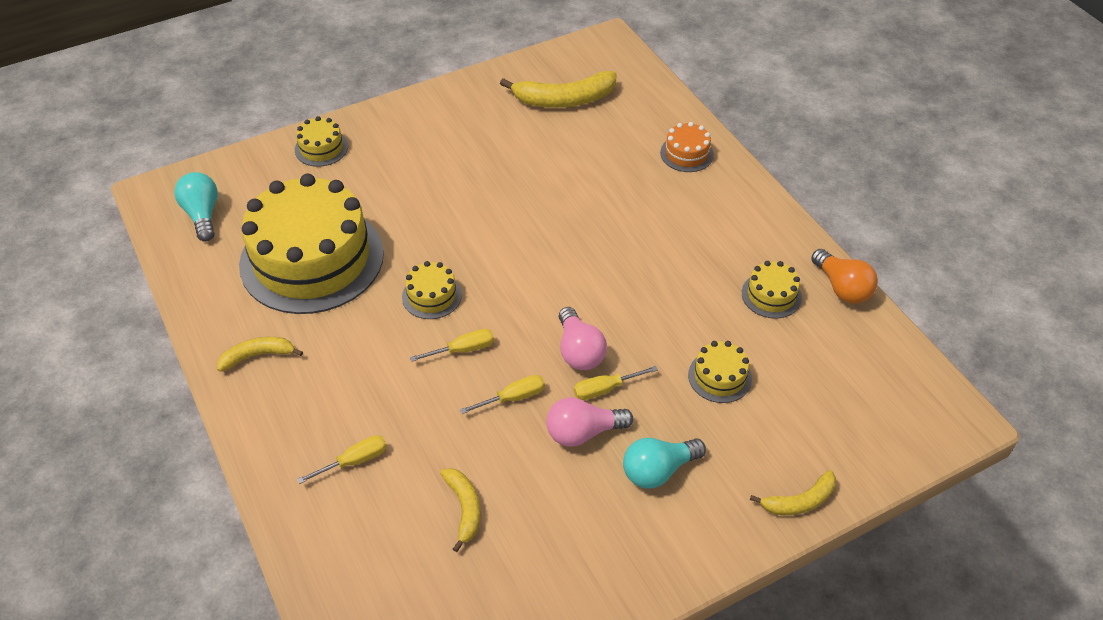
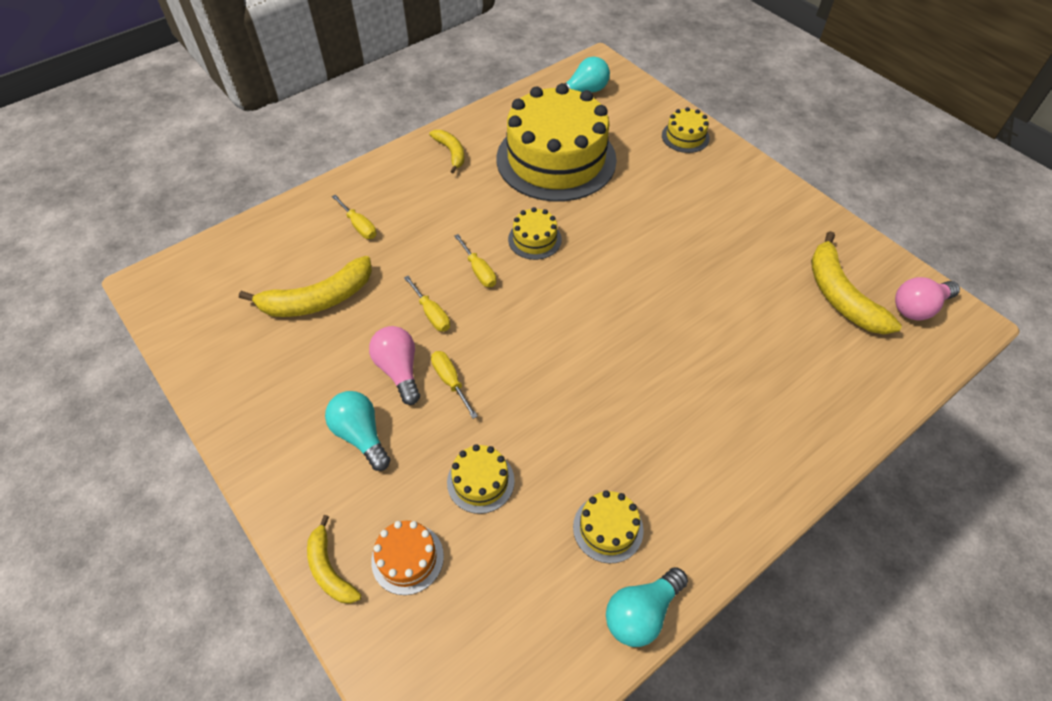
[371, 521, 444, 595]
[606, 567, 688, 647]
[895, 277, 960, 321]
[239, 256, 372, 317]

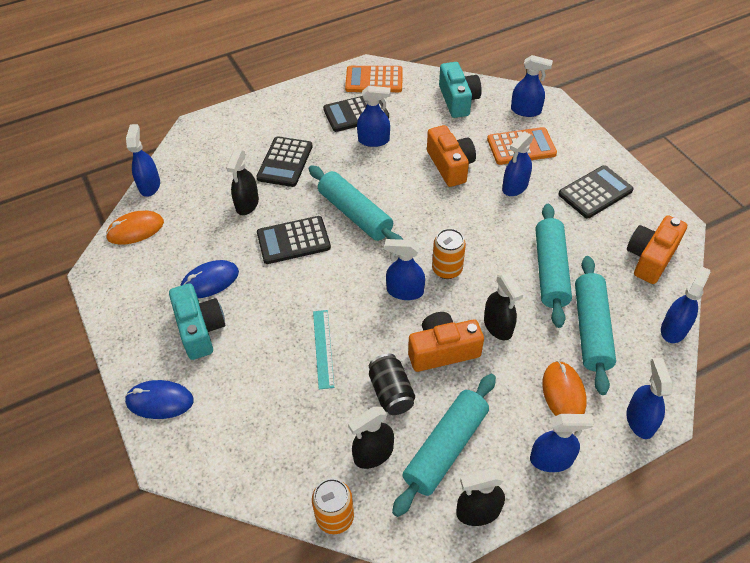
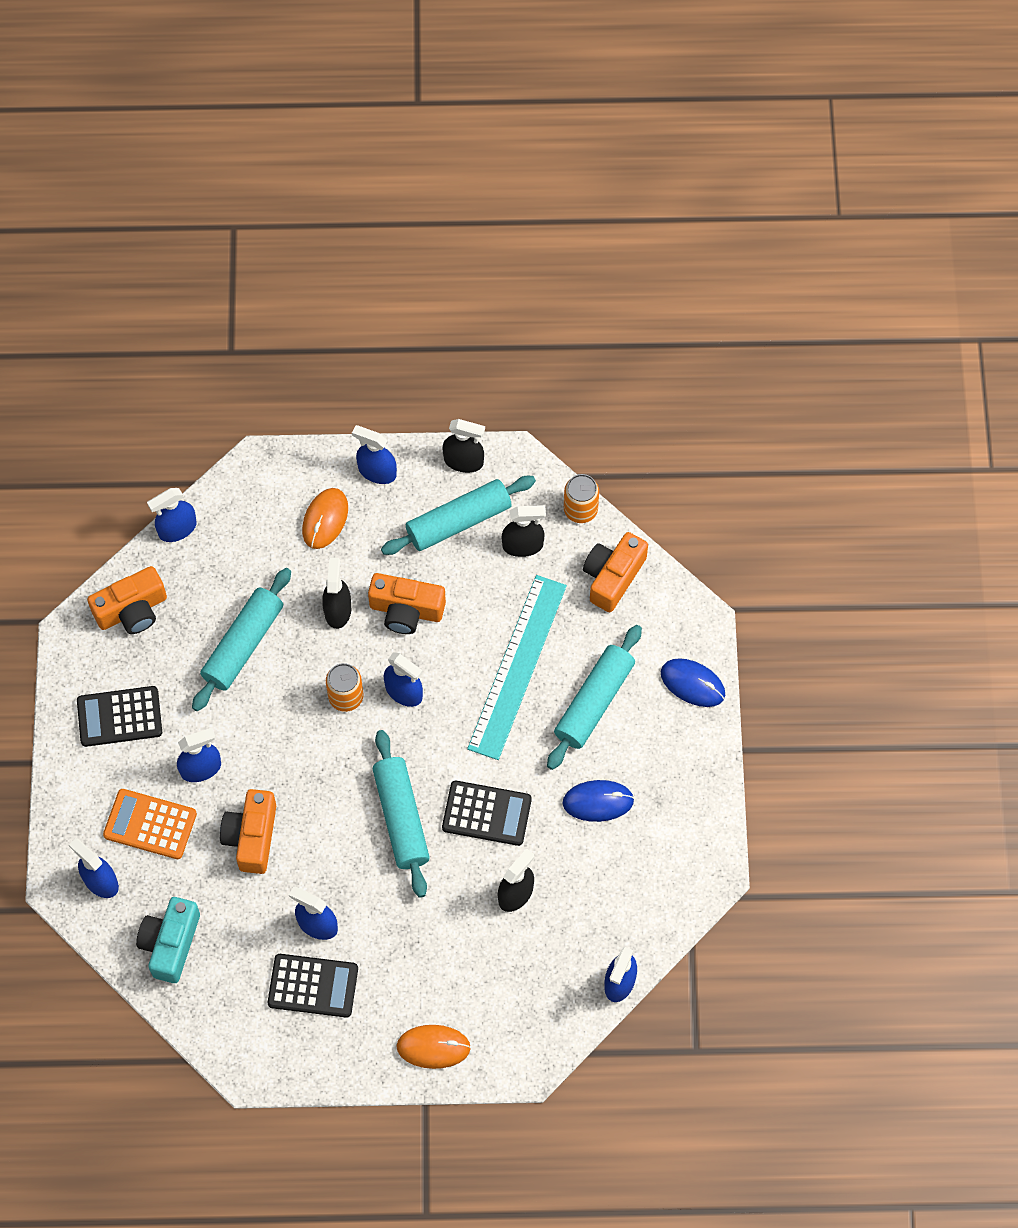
[345, 66, 403, 92] (first image)
[256, 136, 313, 187] (first image)
[396, 1025, 471, 1069]
[547, 625, 642, 770]
[169, 283, 225, 360] (first image)
[467, 575, 567, 760]
[369, 353, 415, 415] (first image)
[627, 358, 672, 439] (first image)
[583, 532, 648, 612]

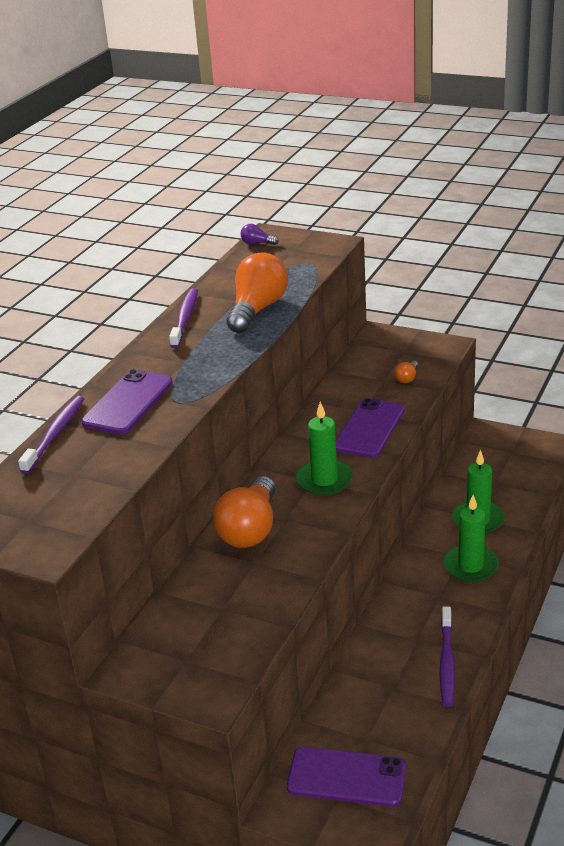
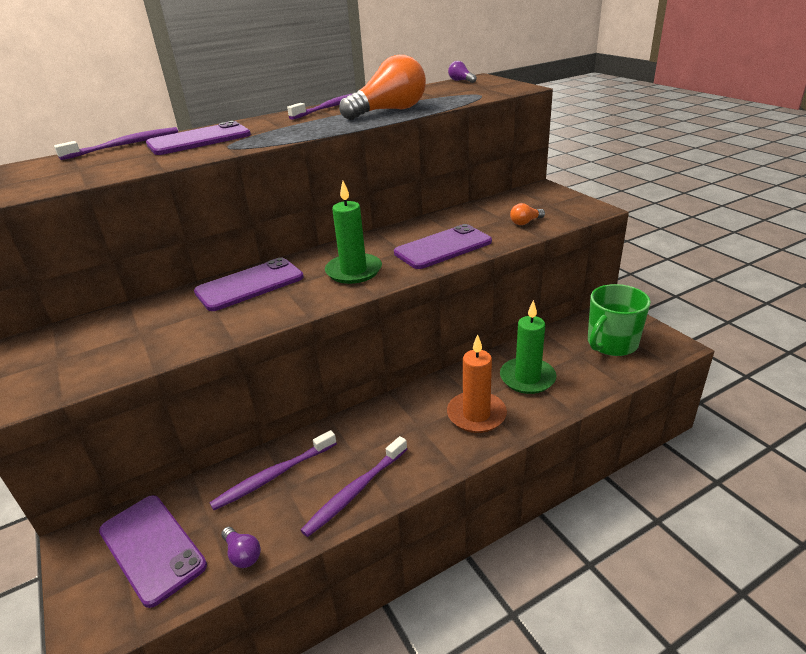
[194, 257, 304, 311]
[447, 334, 507, 433]
[588, 284, 651, 356]
[209, 430, 337, 510]
[221, 527, 261, 568]

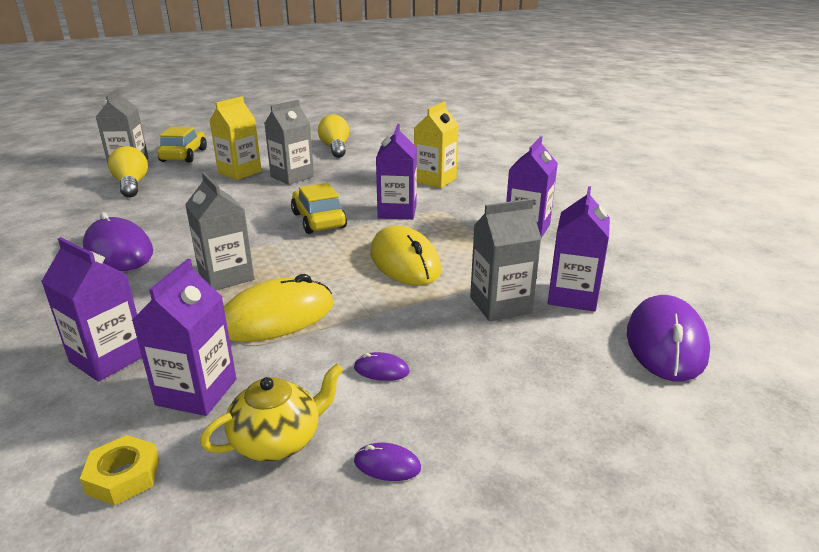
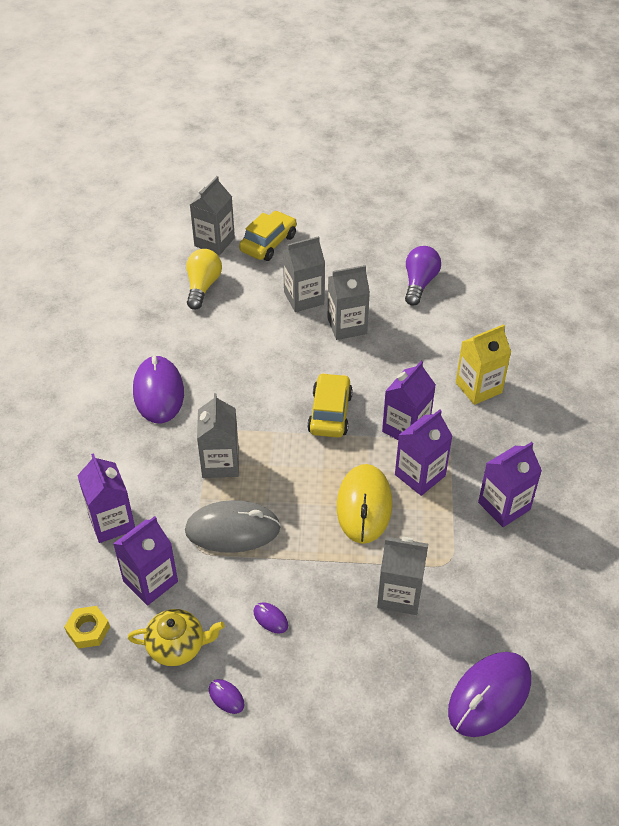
[283, 236, 325, 312]
[405, 246, 441, 306]
[395, 409, 453, 496]
[185, 500, 281, 553]

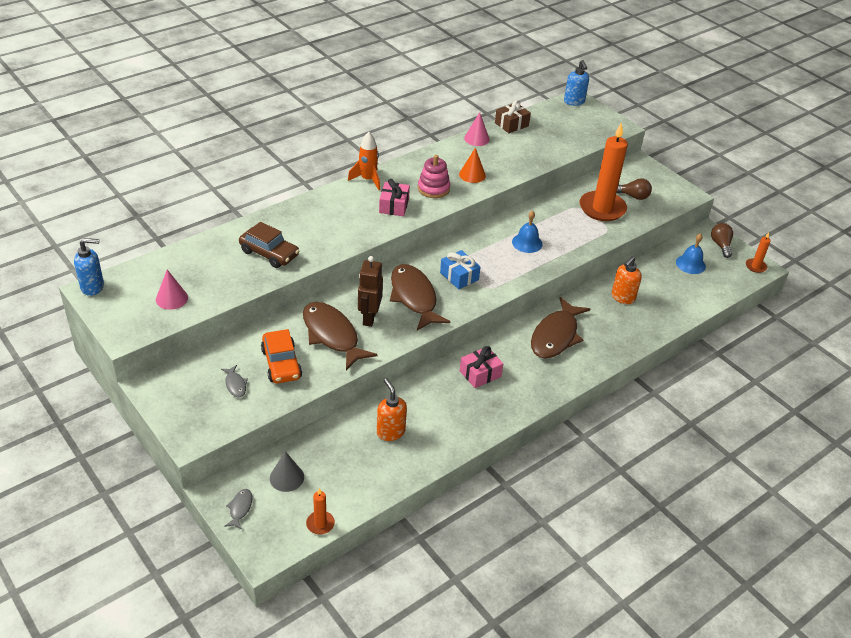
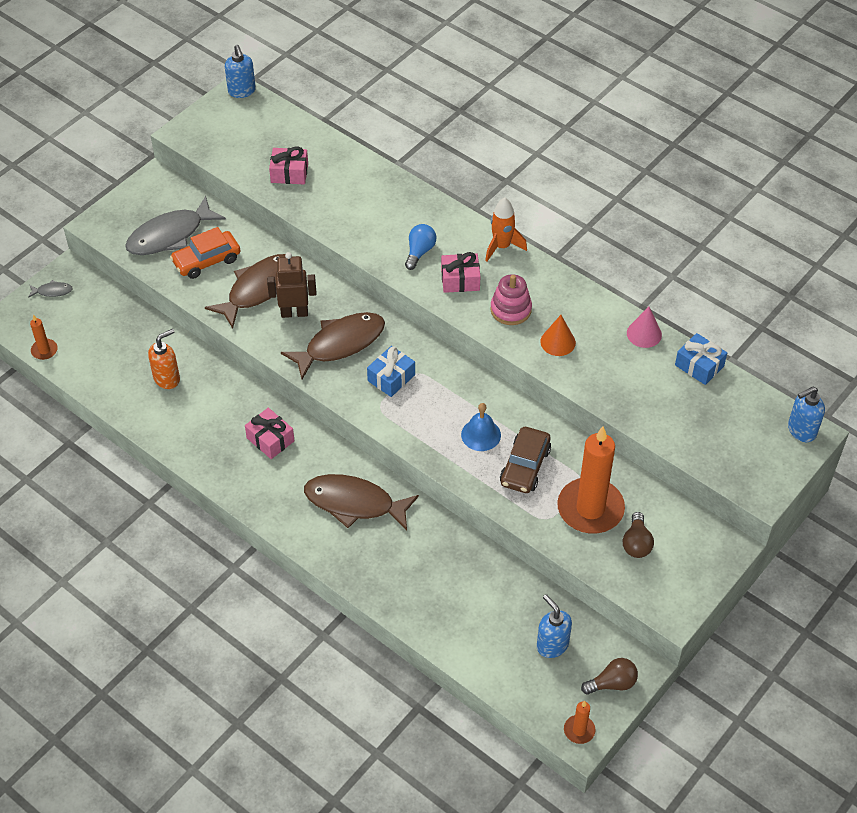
[675, 333, 727, 385]
[500, 427, 551, 493]
[537, 594, 572, 658]
[612, 256, 642, 304] (first image)
[156, 270, 188, 310] (first image)
[125, 196, 226, 255]
[270, 451, 304, 492] (first image)
[269, 146, 308, 184]
[405, 224, 436, 270]

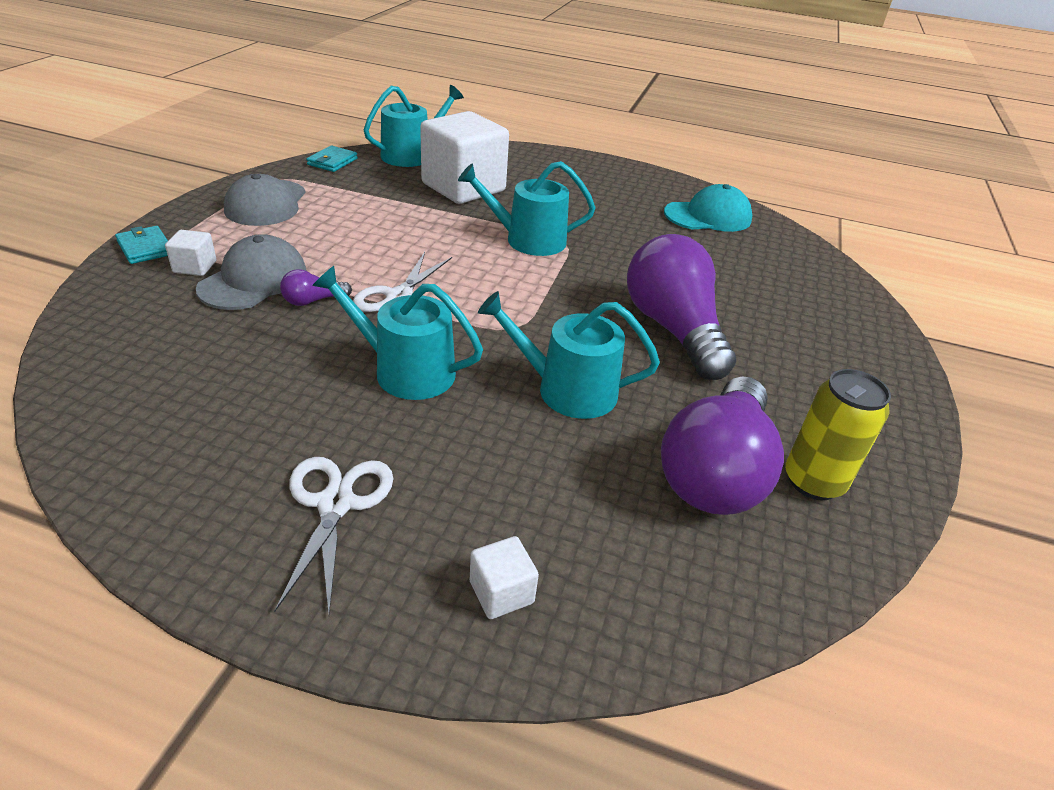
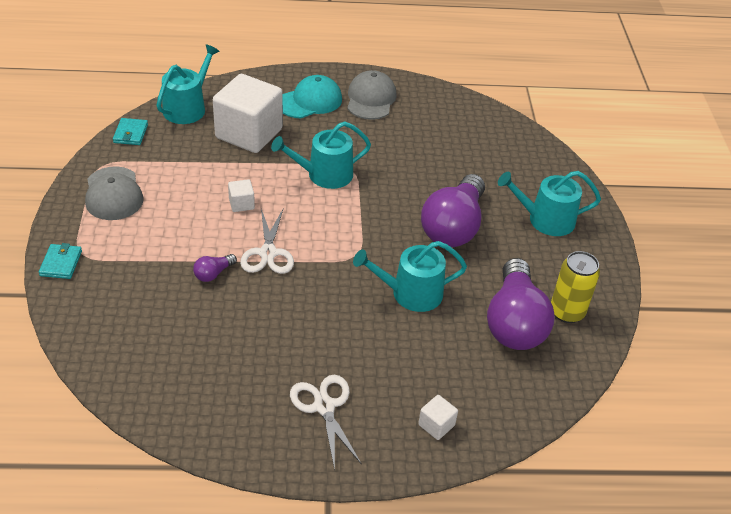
[283, 75, 342, 118]
[39, 243, 82, 279]
[228, 179, 255, 212]
[347, 70, 397, 120]
[421, 174, 485, 247]
[498, 171, 601, 236]

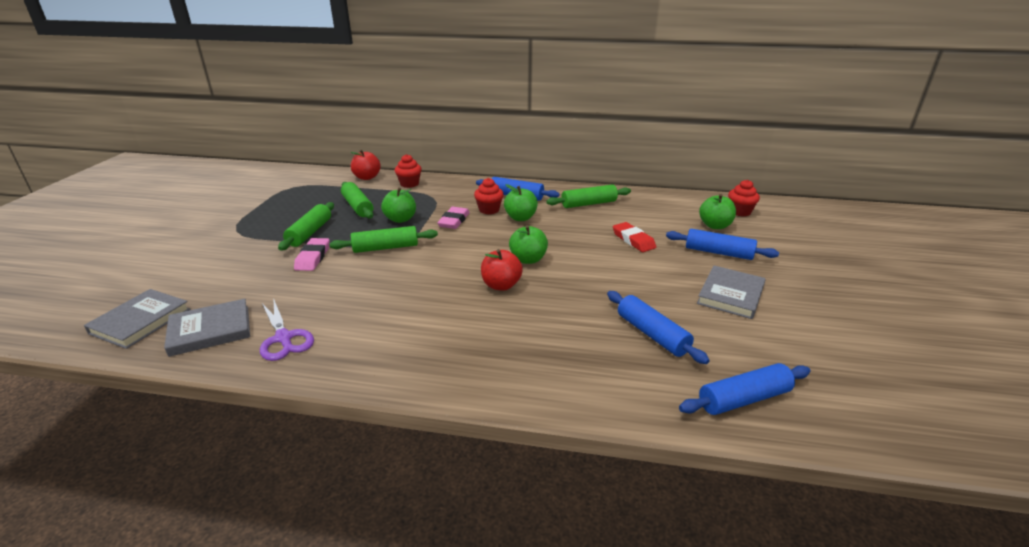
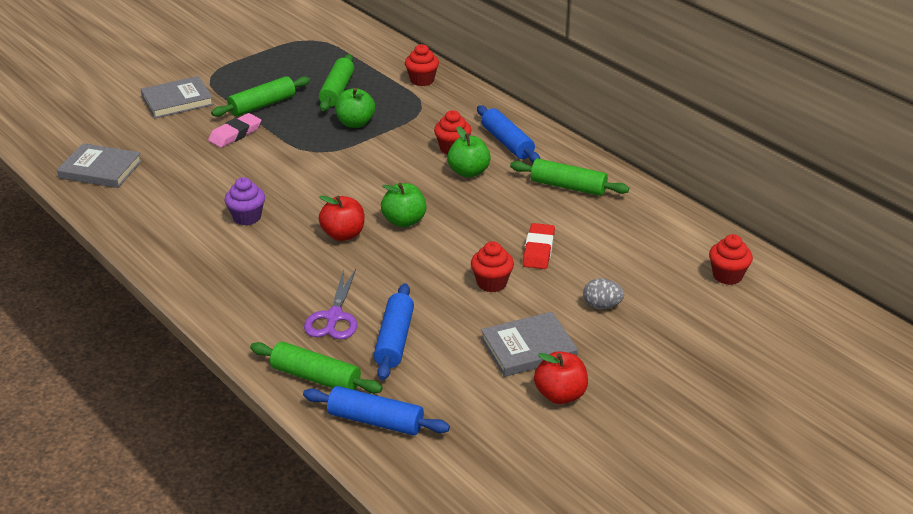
[534, 351, 588, 404]
[699, 194, 736, 229] (first image)
[437, 207, 470, 229] (first image)
[250, 342, 383, 393]
[583, 278, 624, 309]
[141, 76, 214, 118]
[304, 269, 357, 340]
[225, 177, 265, 226]
[471, 241, 514, 292]

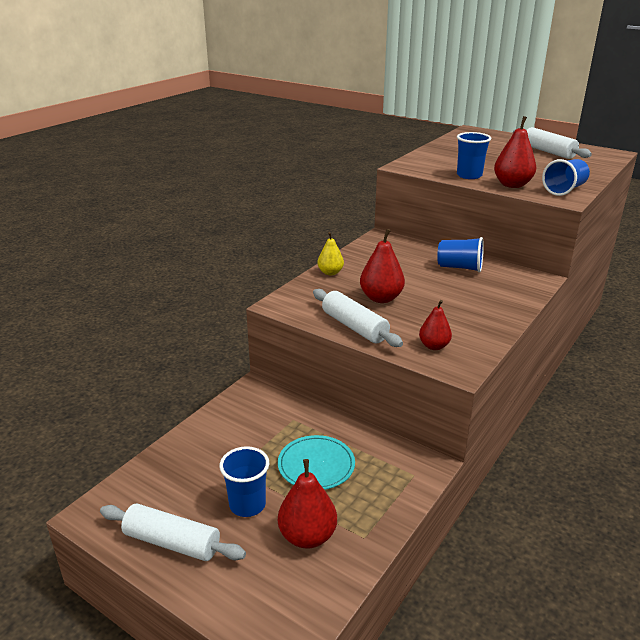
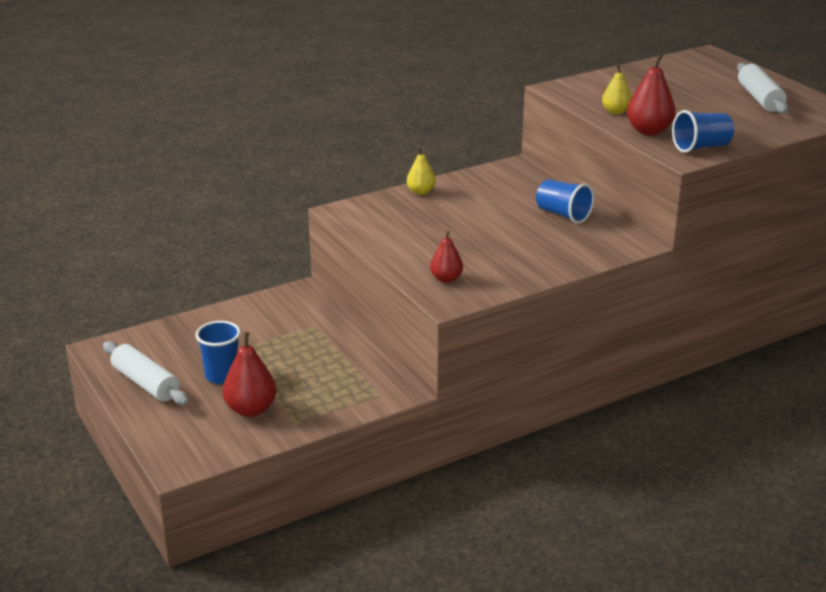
[602, 64, 632, 114]
[360, 229, 405, 303] (first image)
[313, 289, 403, 347] (first image)
[278, 435, 355, 490] (first image)

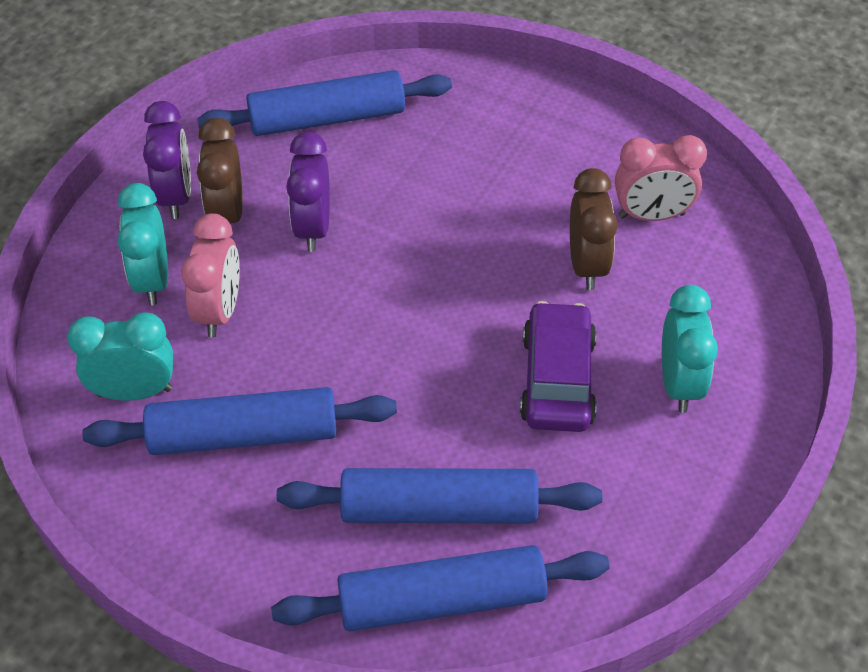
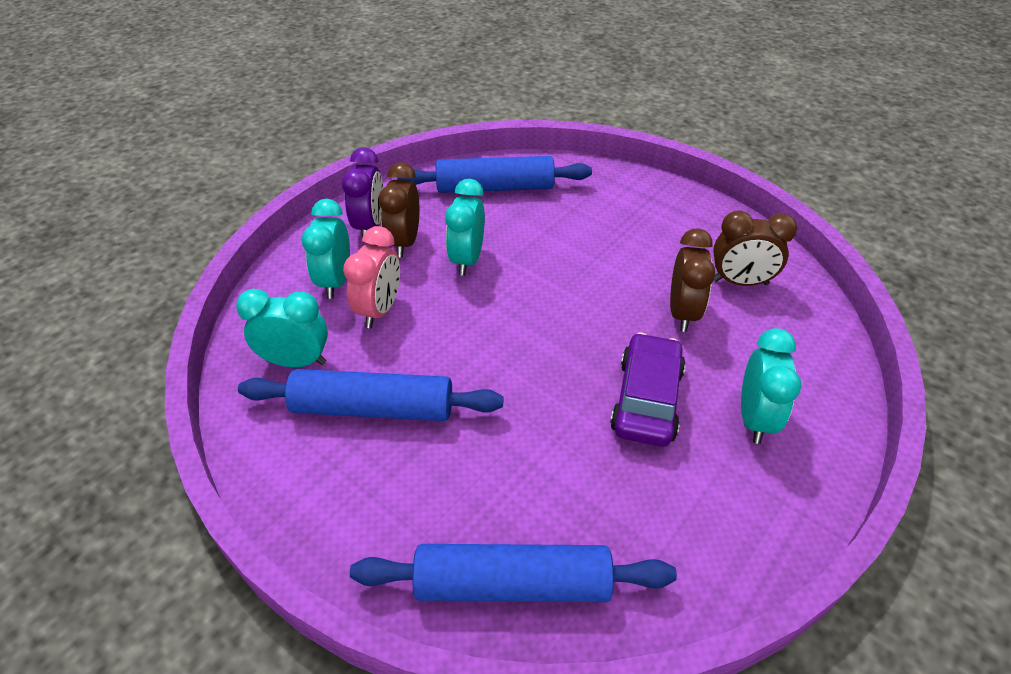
[445, 179, 485, 276]
[713, 210, 797, 286]
[276, 468, 602, 524] (first image)

